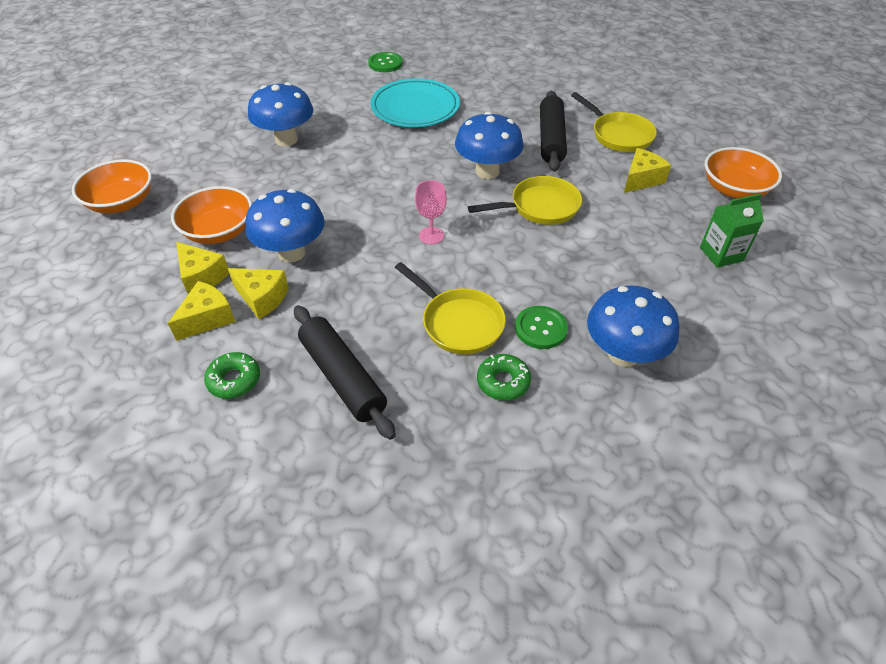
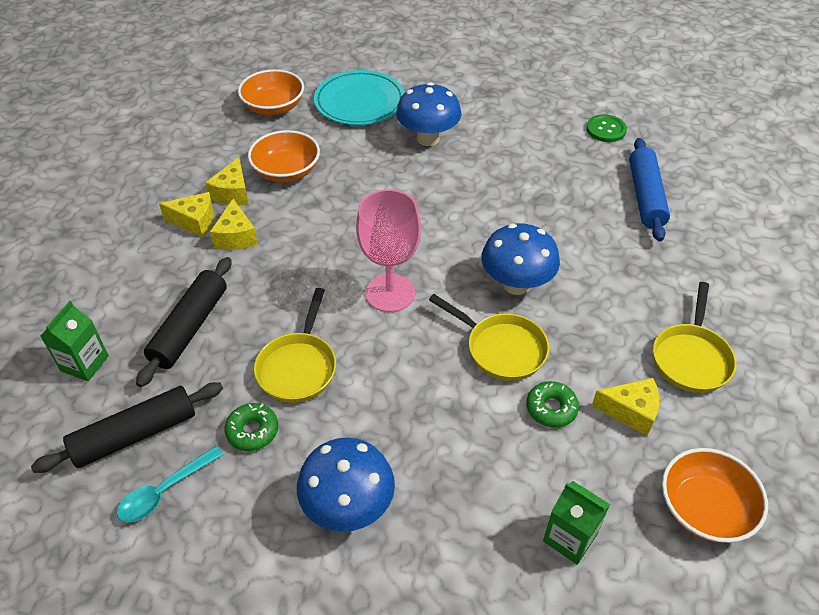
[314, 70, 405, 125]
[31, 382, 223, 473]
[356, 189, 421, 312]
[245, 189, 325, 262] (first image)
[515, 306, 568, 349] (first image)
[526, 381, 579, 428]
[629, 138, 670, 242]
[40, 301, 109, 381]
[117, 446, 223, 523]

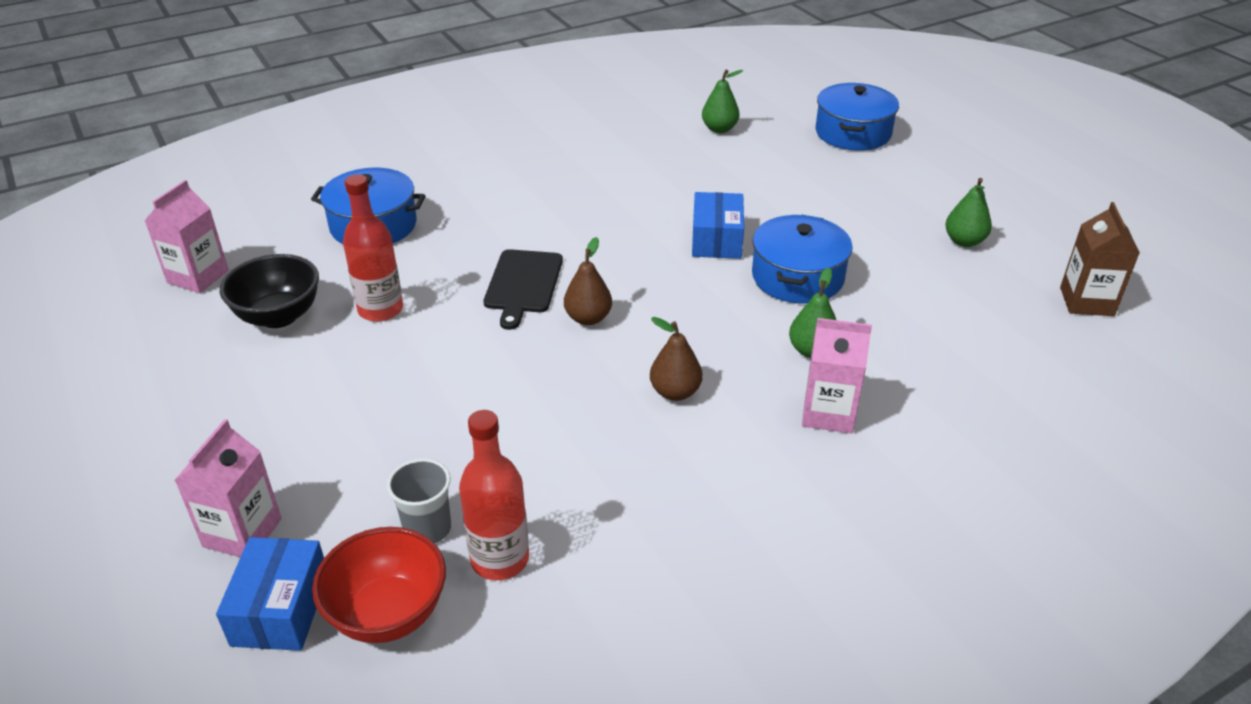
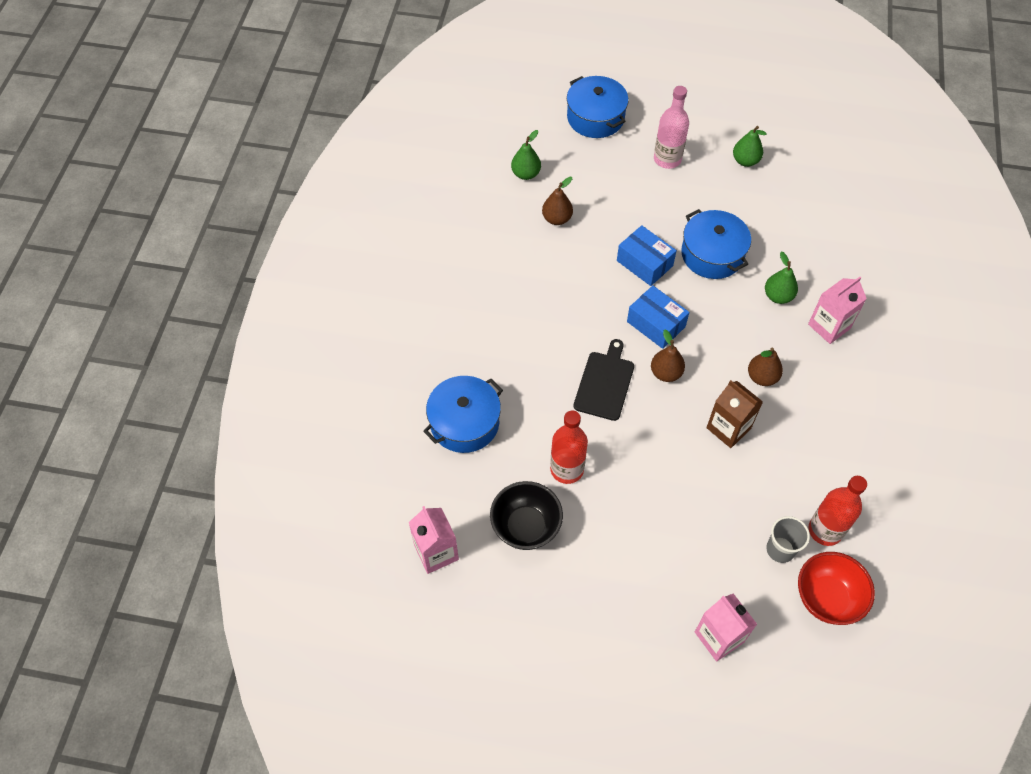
[706, 380, 763, 448]
[573, 339, 634, 421]
[627, 285, 689, 349]
[654, 86, 689, 169]
[542, 177, 573, 225]

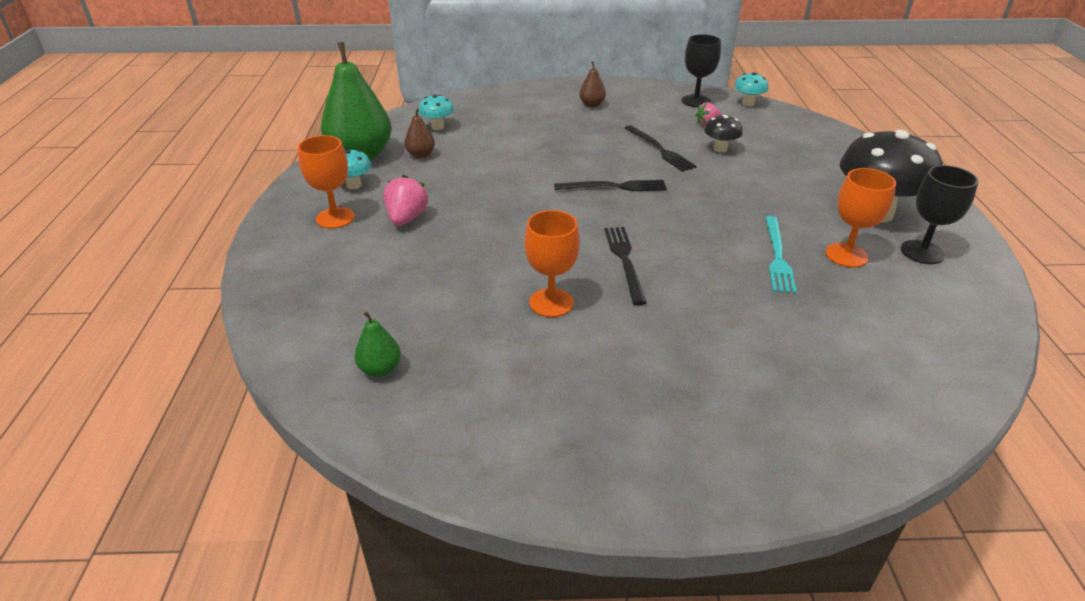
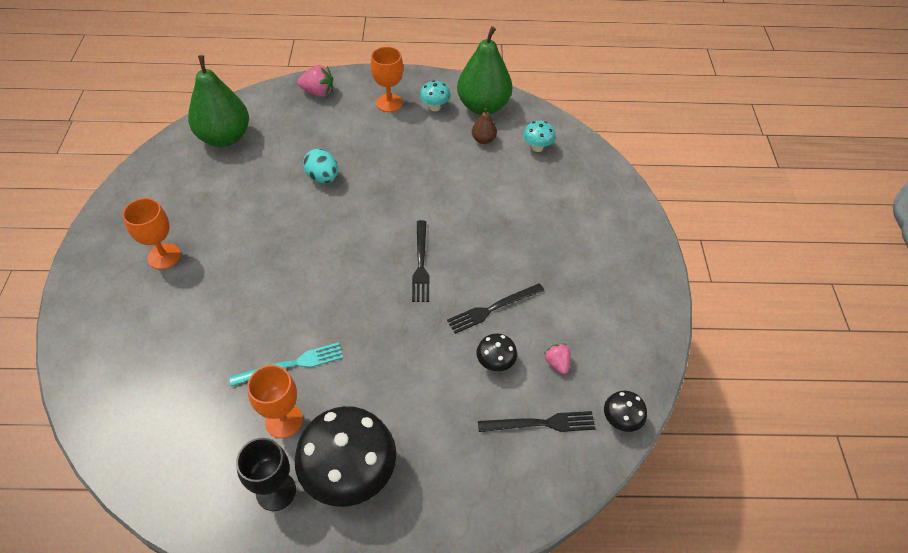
[682, 34, 721, 107] (first image)
[579, 61, 606, 107] (first image)
[604, 391, 647, 432]
[297, 65, 333, 97]
[123, 198, 181, 269]
[229, 342, 343, 386]
[478, 411, 595, 432]
[188, 55, 249, 147]
[303, 149, 338, 183]

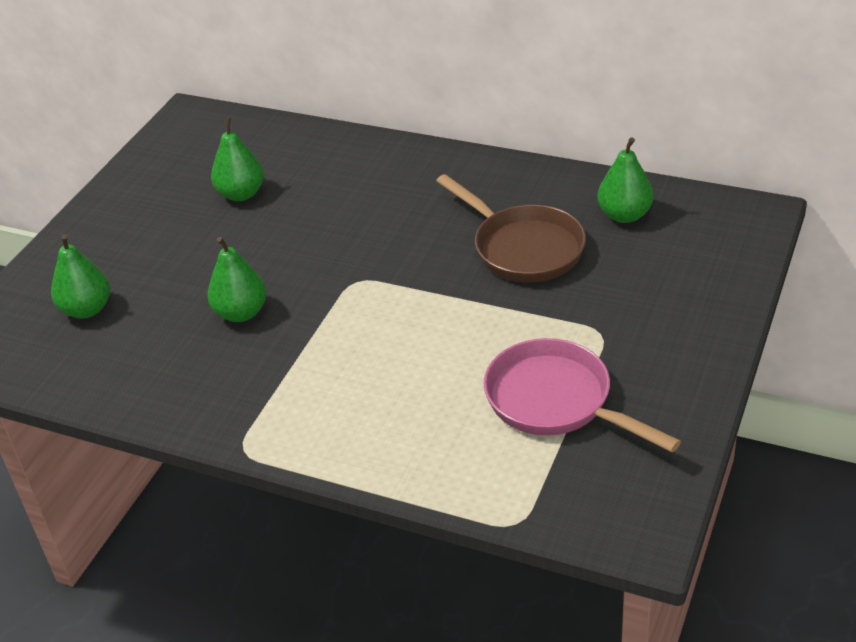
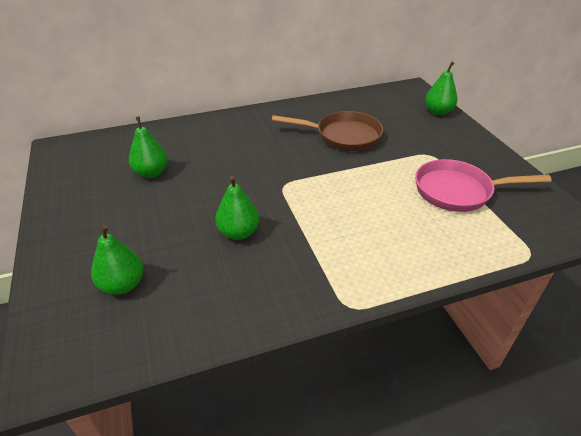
[425, 61, 457, 115]

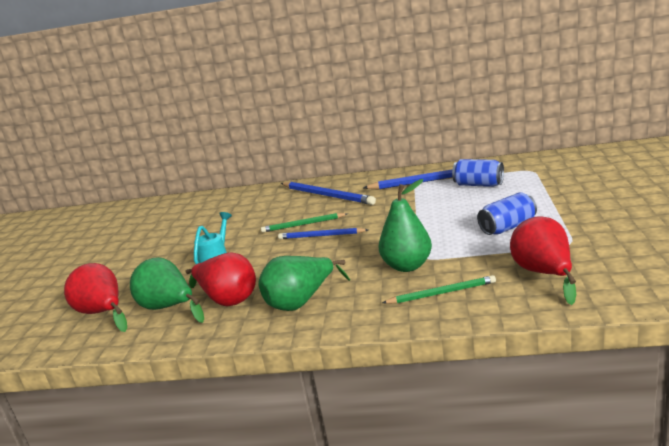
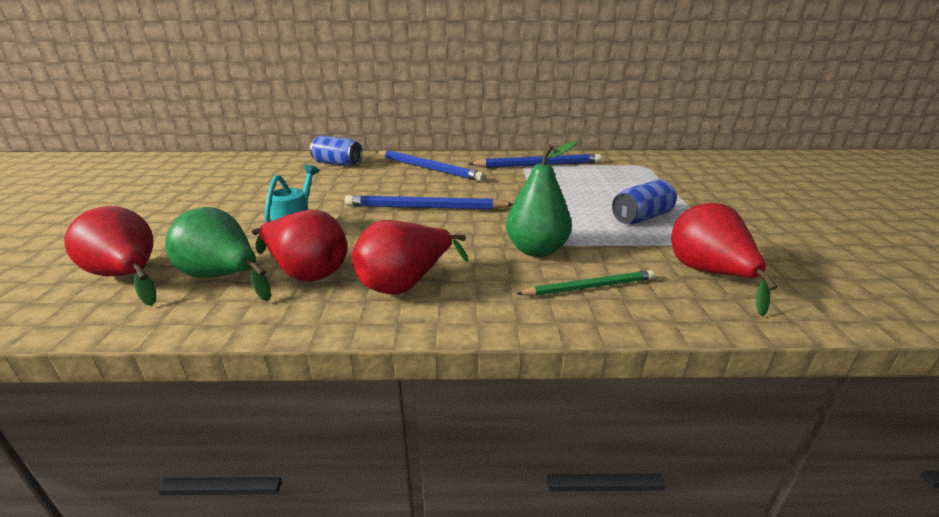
[310, 136, 363, 167]
[261, 213, 347, 232] (first image)
[345, 195, 513, 209]
[352, 220, 469, 295]

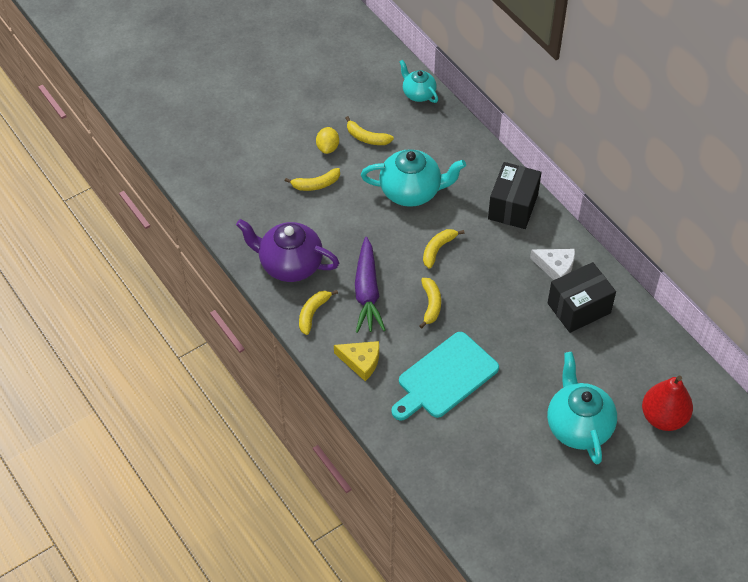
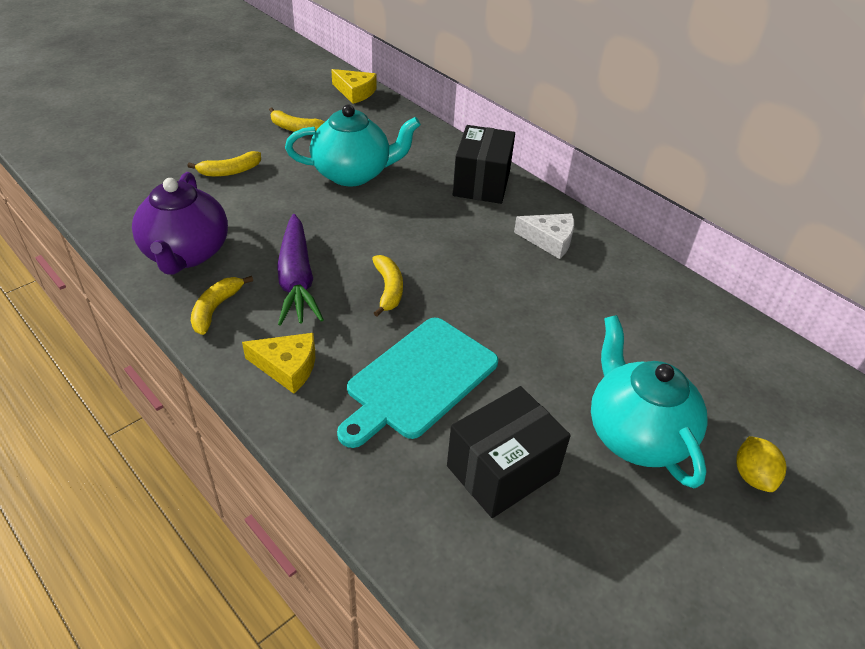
[331, 69, 377, 104]
[736, 436, 786, 492]
[132, 172, 228, 274]
[423, 229, 464, 269] (first image)
[447, 386, 571, 518]
[642, 376, 693, 431] (first image)

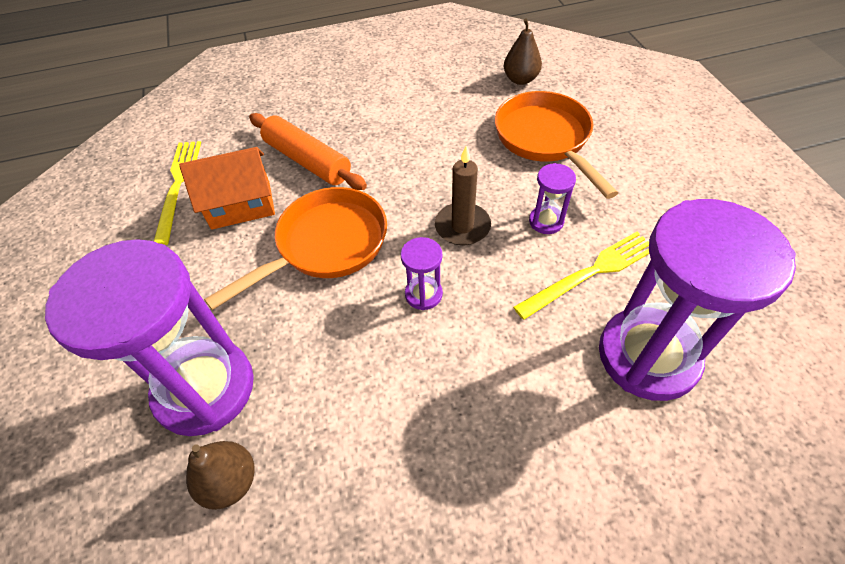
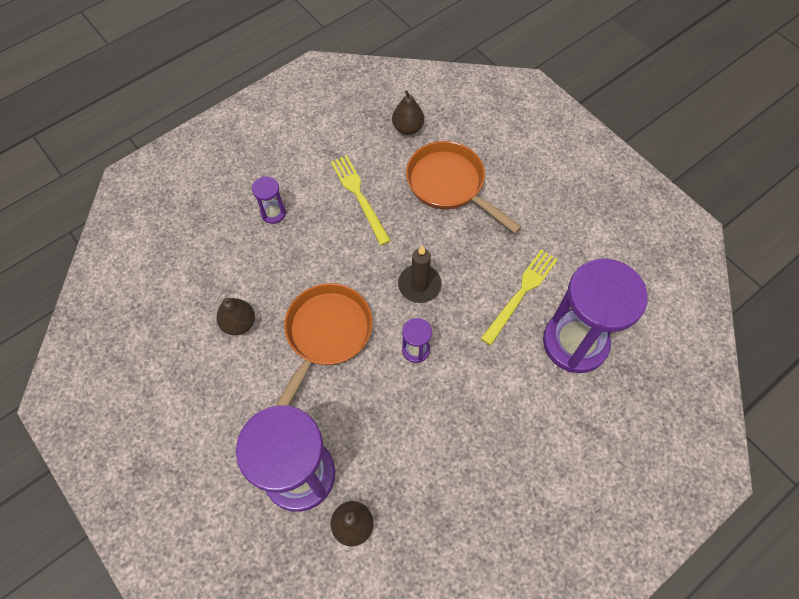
[249, 113, 367, 190] (first image)
[331, 155, 391, 245]
[216, 297, 255, 335]
[252, 176, 286, 224]

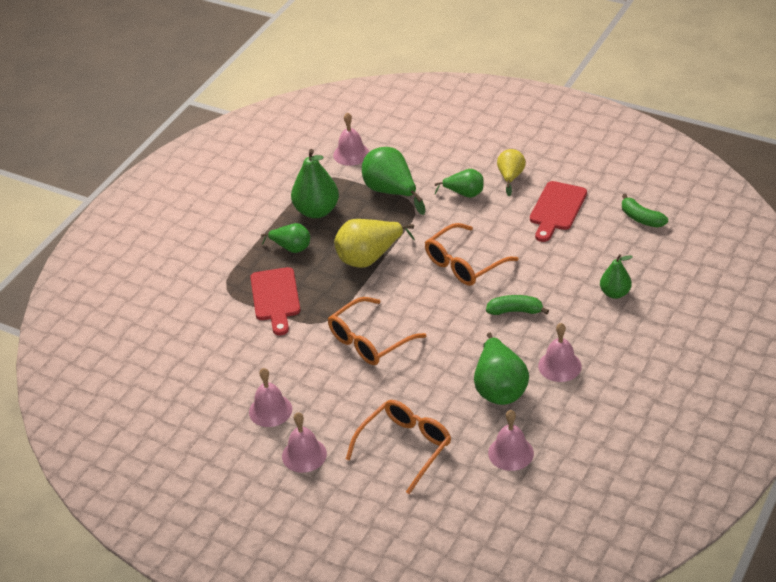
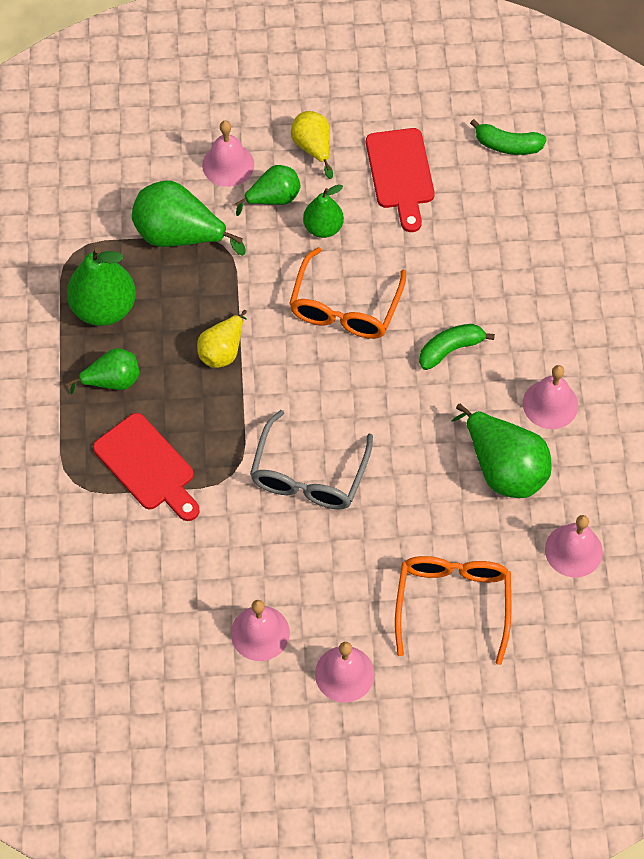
[202, 121, 254, 187]
[197, 310, 247, 368]
[303, 185, 344, 238]
[250, 410, 373, 509]

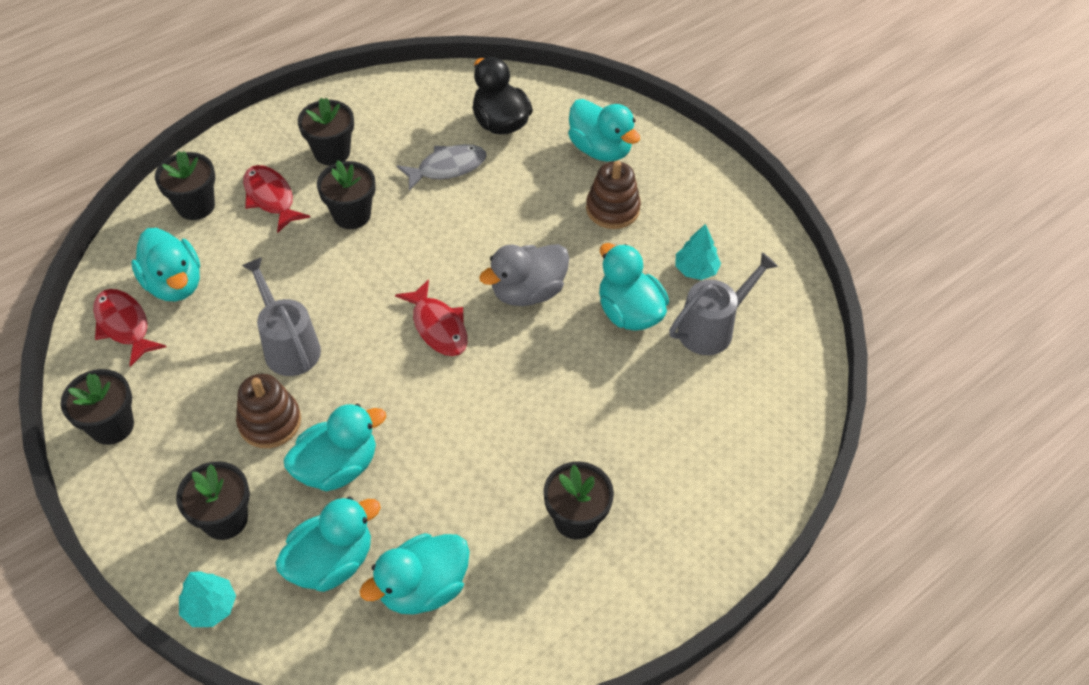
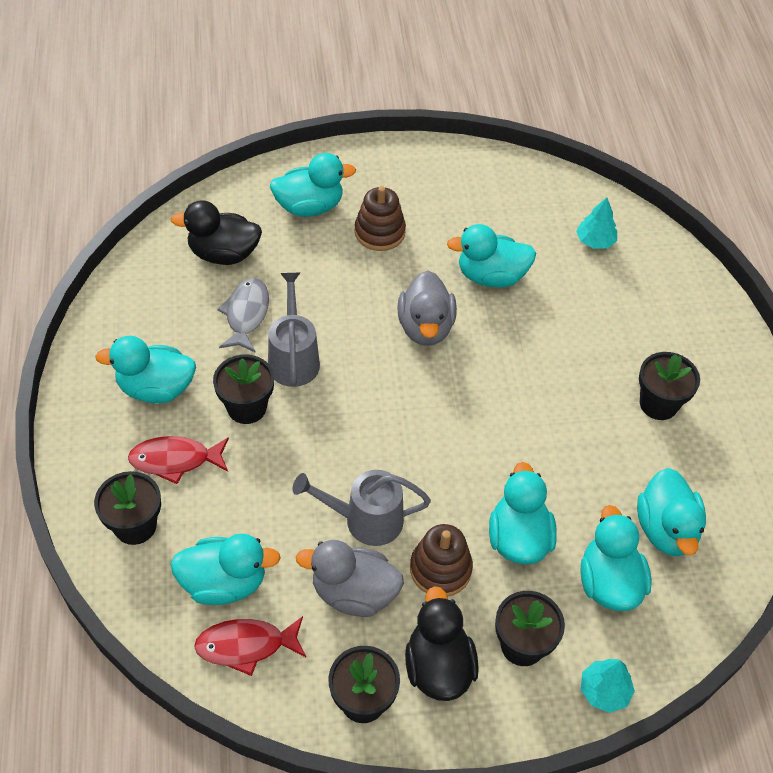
[95, 336, 196, 404]
[576, 197, 617, 249]
[268, 273, 320, 387]
[395, 279, 468, 356] (first image)
[296, 540, 404, 617]
[405, 586, 479, 701]

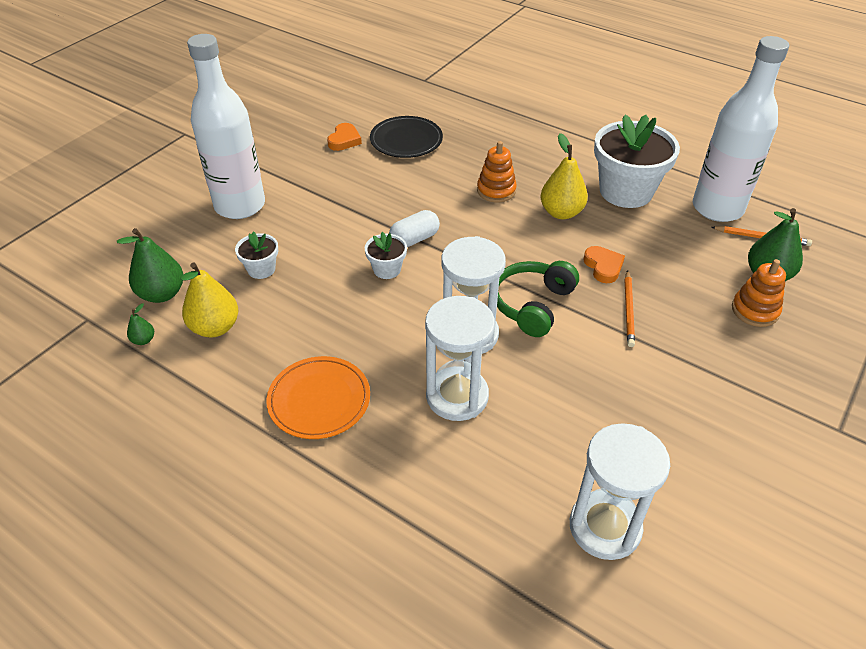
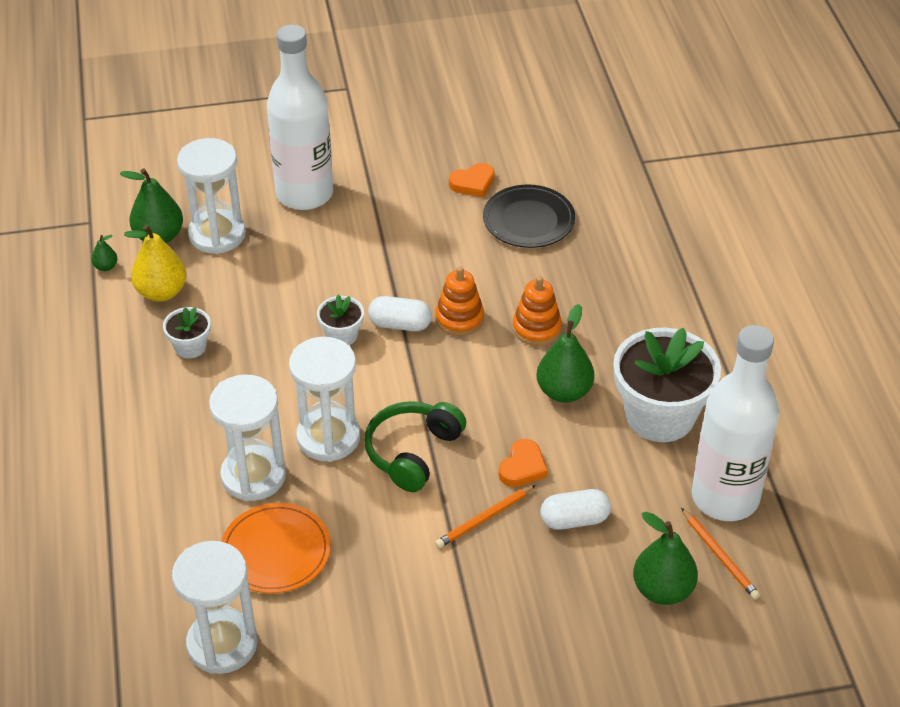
[536, 304, 595, 403]
[163, 307, 211, 359]
[435, 266, 484, 336]
[364, 401, 466, 492]
[221, 503, 331, 593]
[177, 138, 246, 254]
[540, 489, 611, 530]

